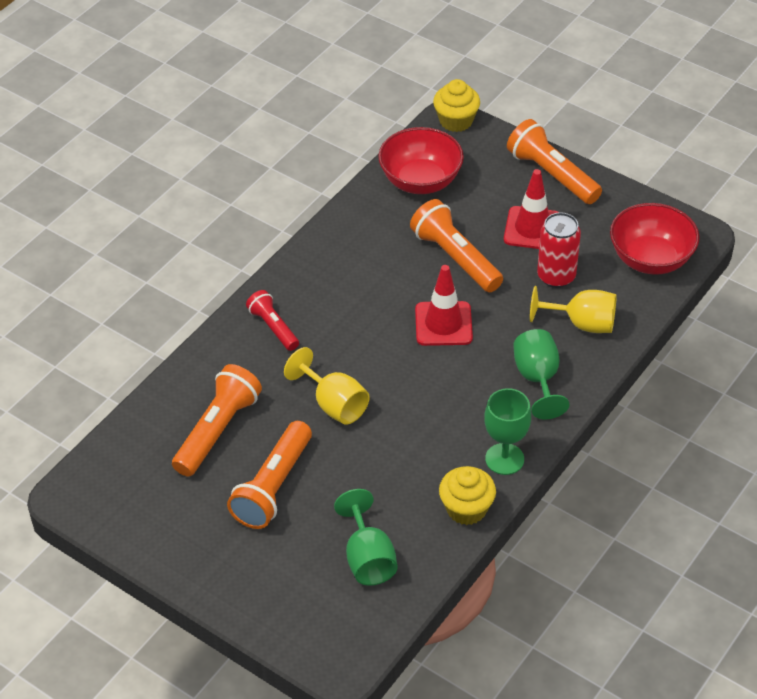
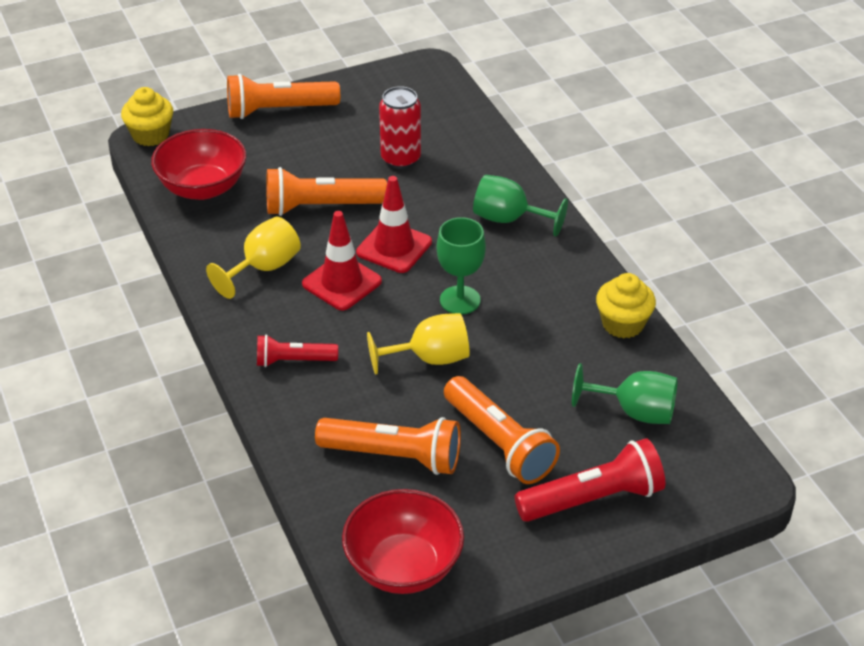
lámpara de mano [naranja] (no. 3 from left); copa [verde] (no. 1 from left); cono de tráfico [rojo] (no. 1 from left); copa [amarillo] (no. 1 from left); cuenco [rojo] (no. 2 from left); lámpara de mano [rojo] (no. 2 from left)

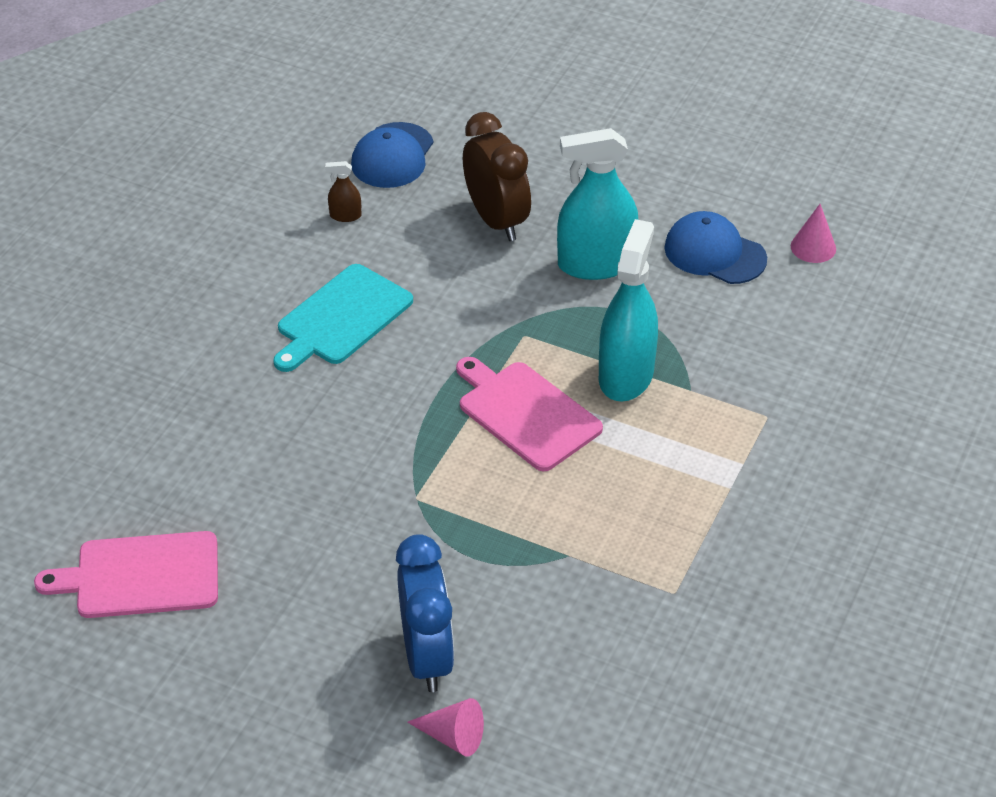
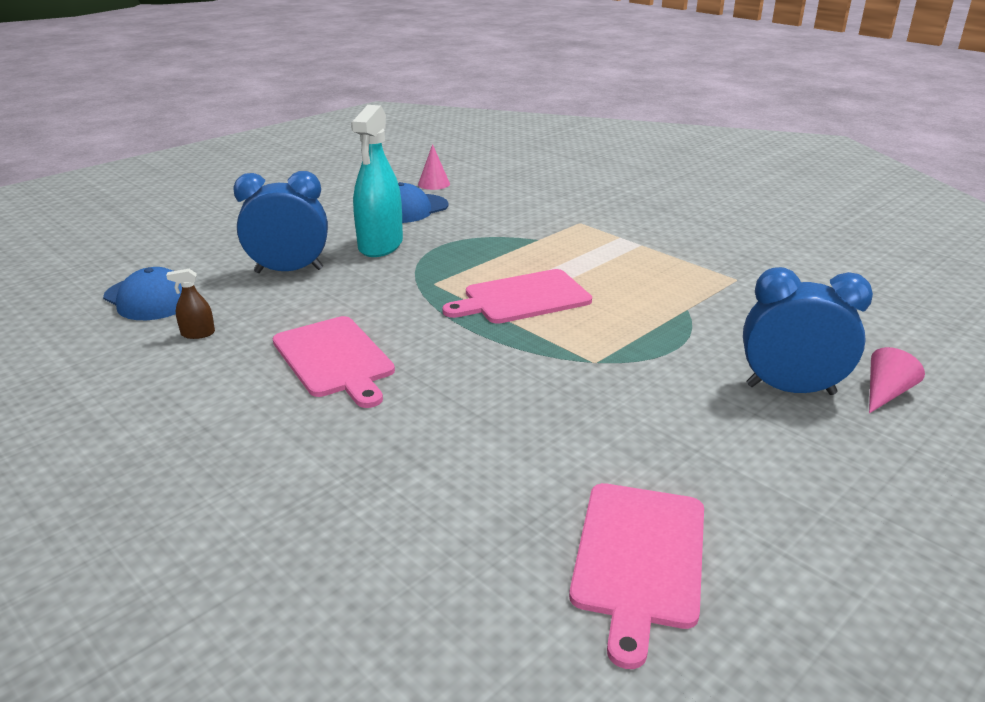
tabla de cortar [rosa] (no. 1 from left); pulverizador [marrón]; despertador [azul] (no. 1 from left); pulverizador [turquesa] (no. 2 from left in the first image)

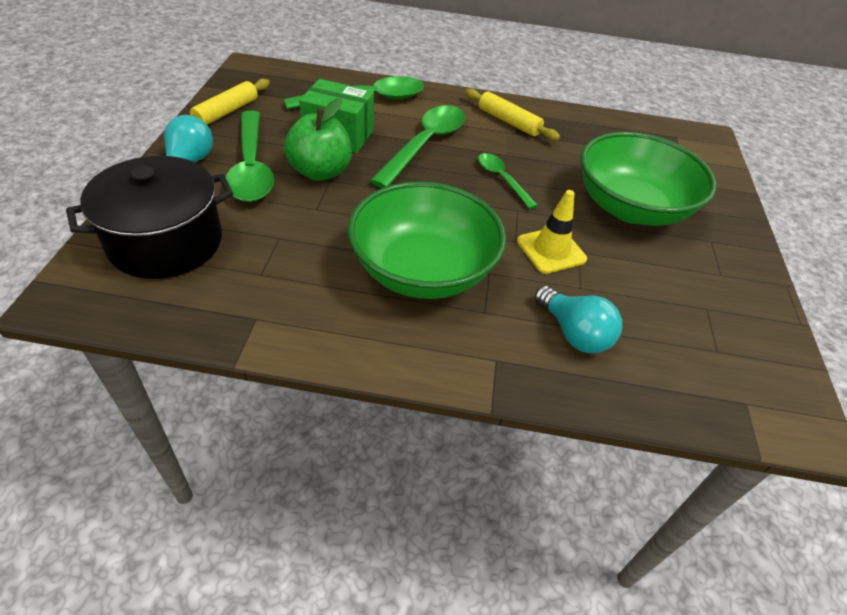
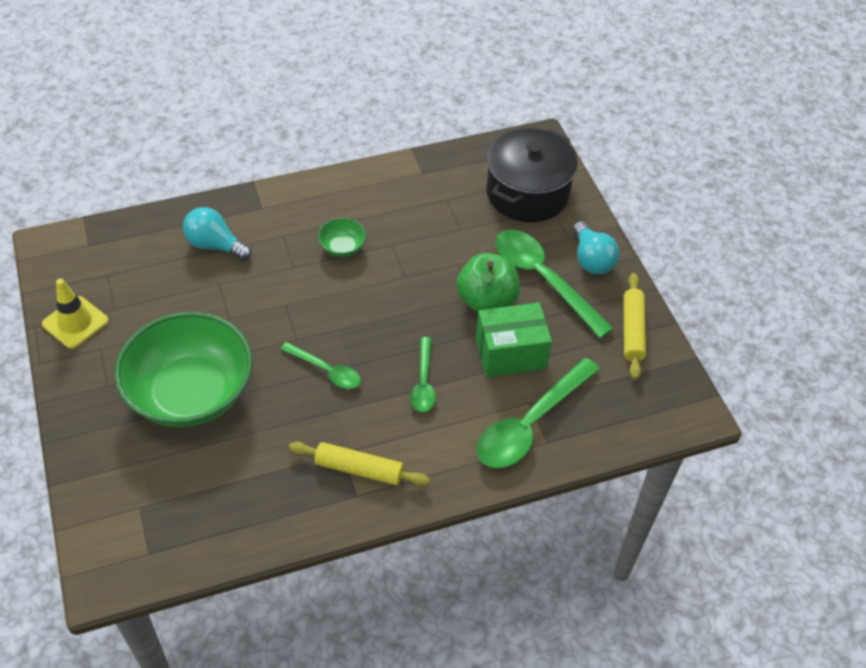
cuenco [verde] (no. 2 from left); cuchara [verde] (no. 2 from left); cono de tráfico [amarillo]

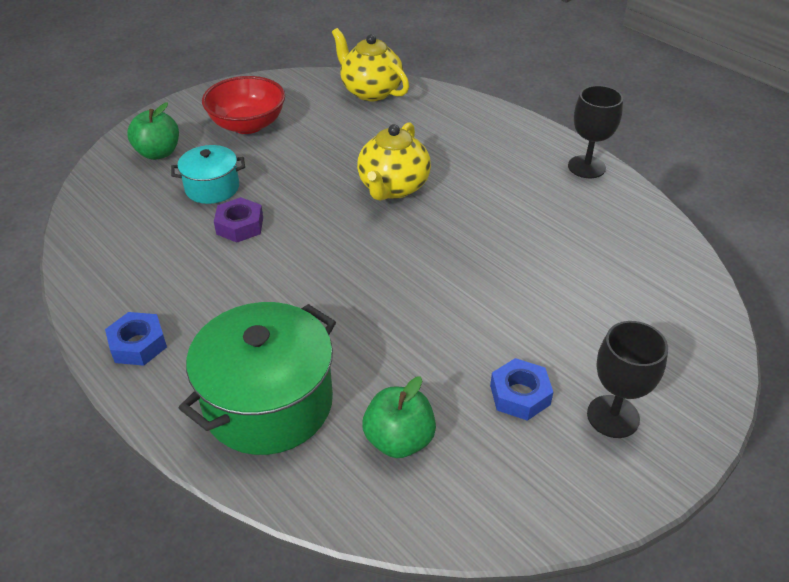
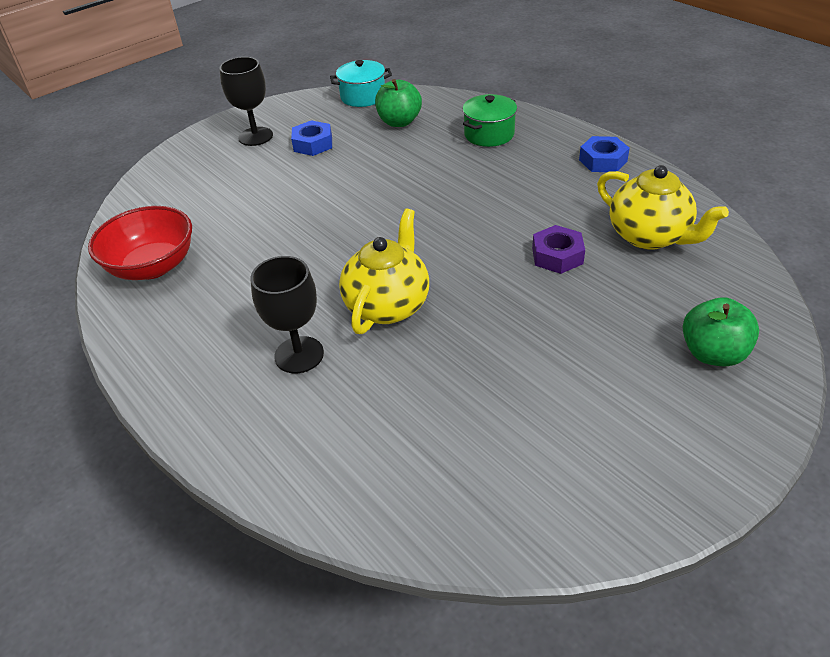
olla [turquesa]; olla [verde]; cuenco [rojo]; tetera [amarillo] (no. 2 from left); copa [negro] (no. 2 from left)

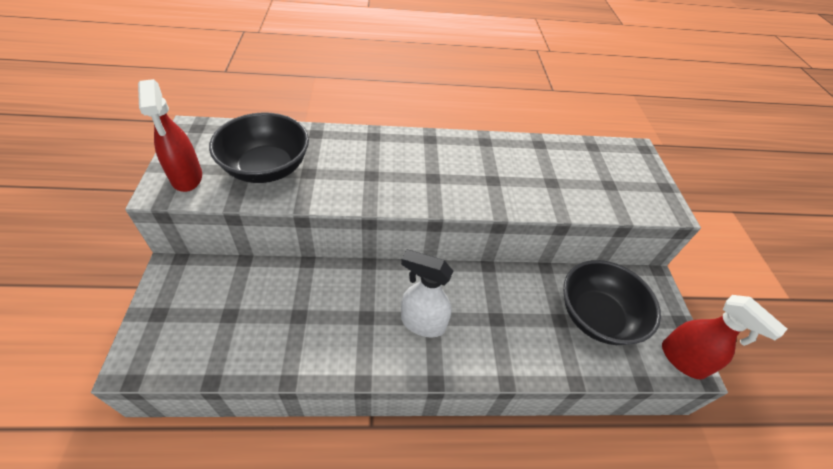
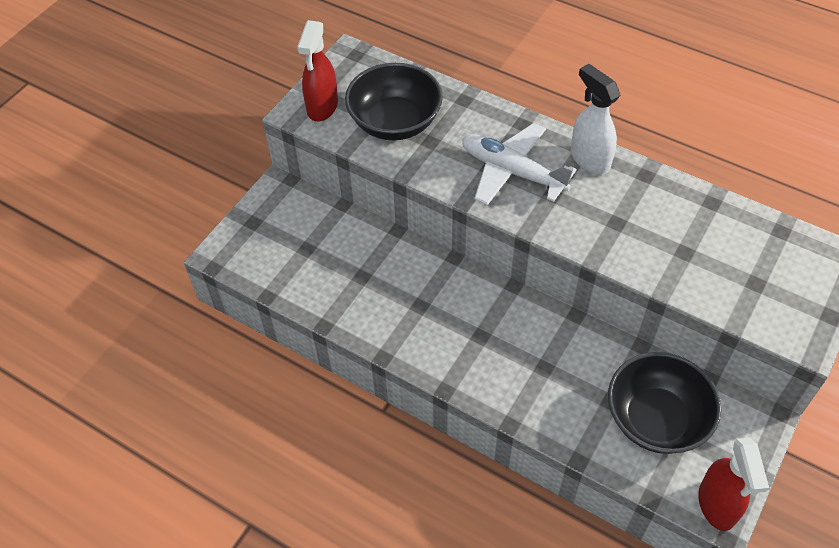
pulverizador [blanco]; avión [blanco]

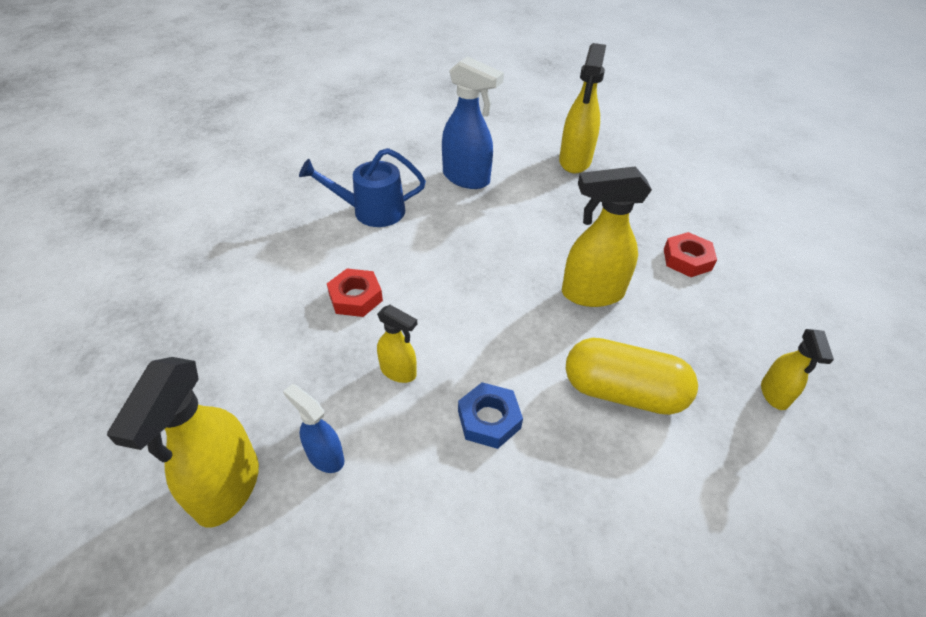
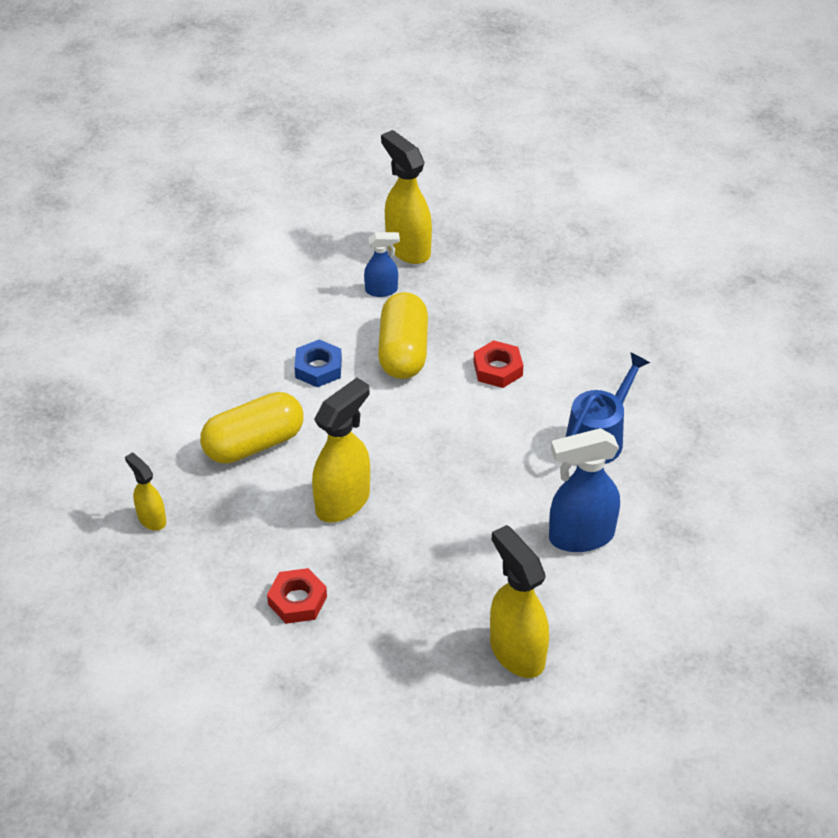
cápsula [amarillo] (no. 2 from left)

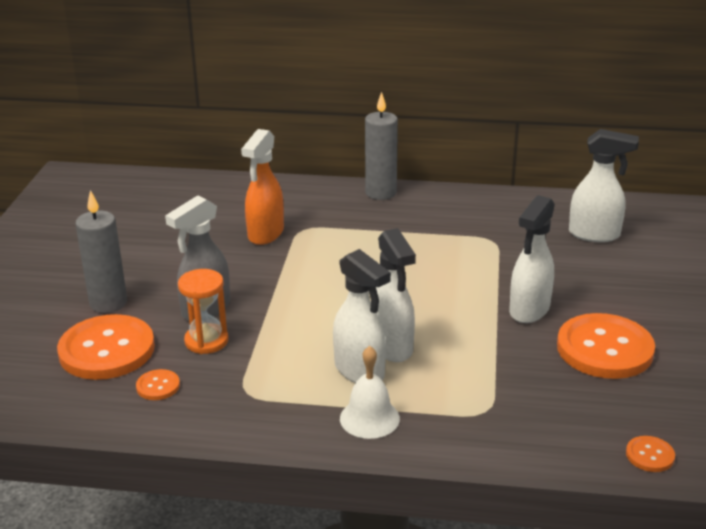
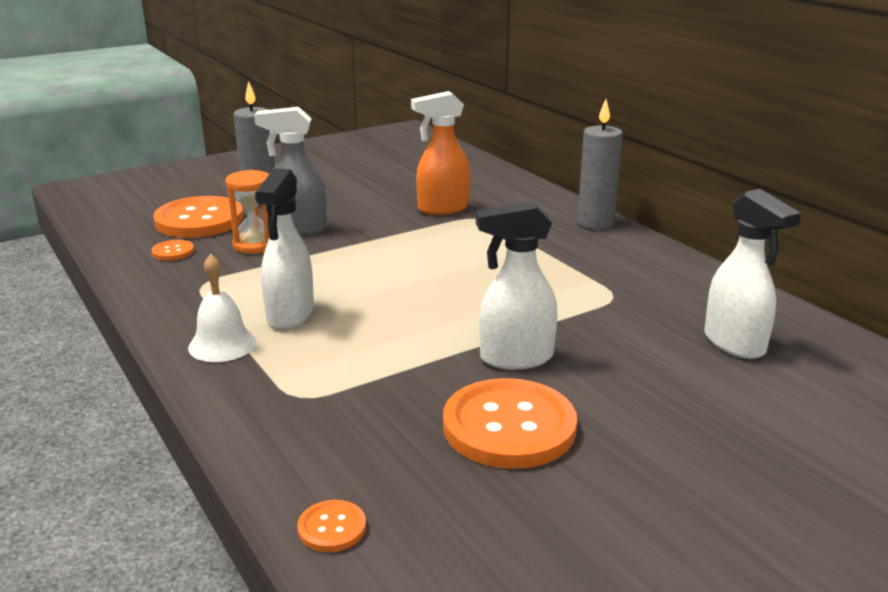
pulverizador [blanco] (no. 2 from left in the first image)

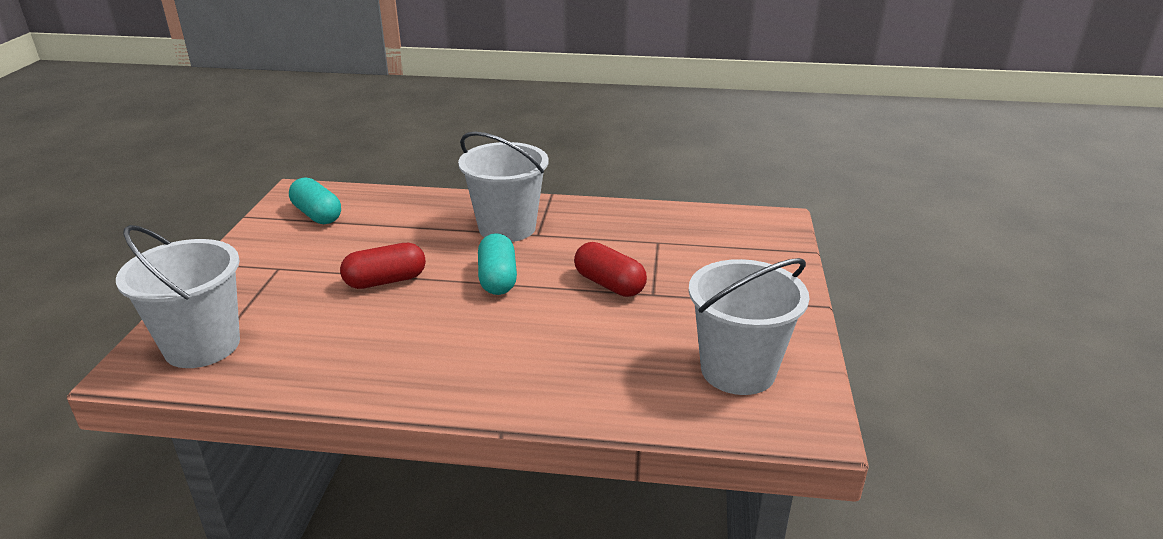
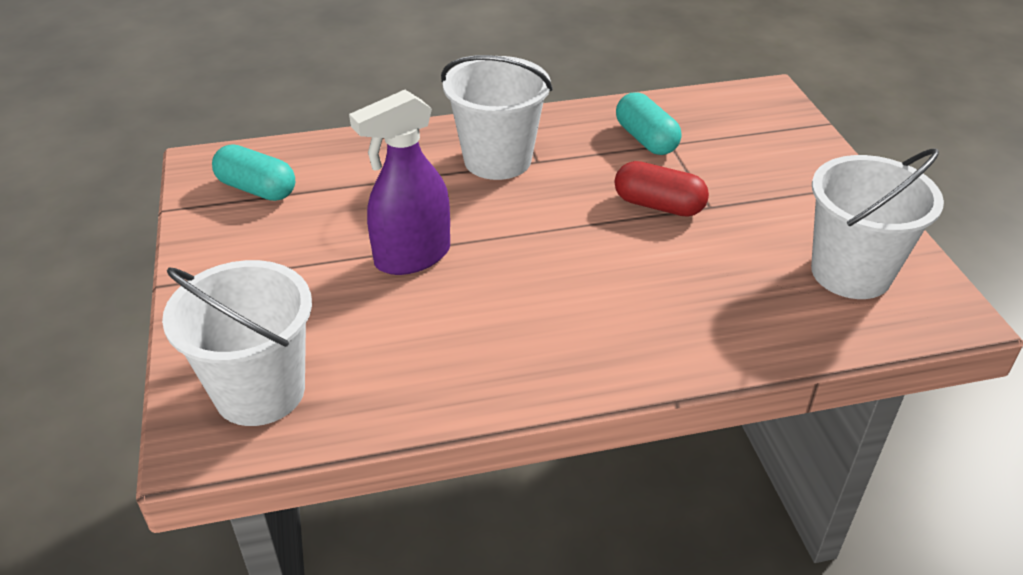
pulverizador [morado]; cápsula [turquesa] (no. 2 from left)

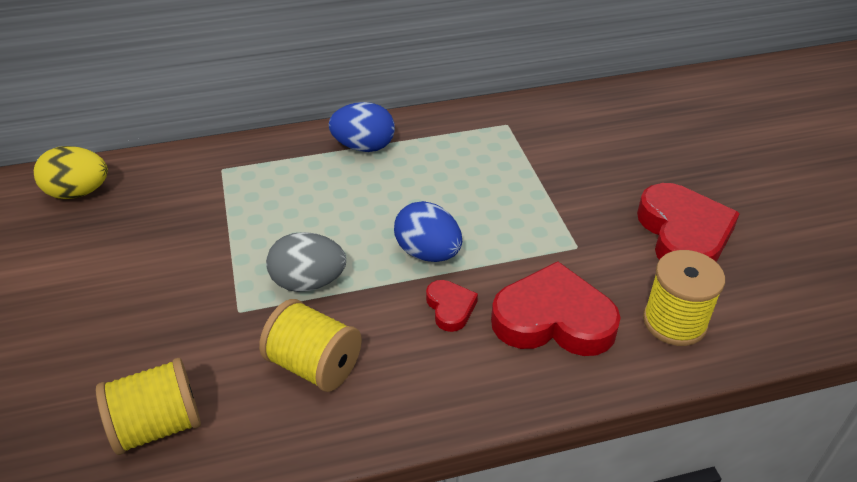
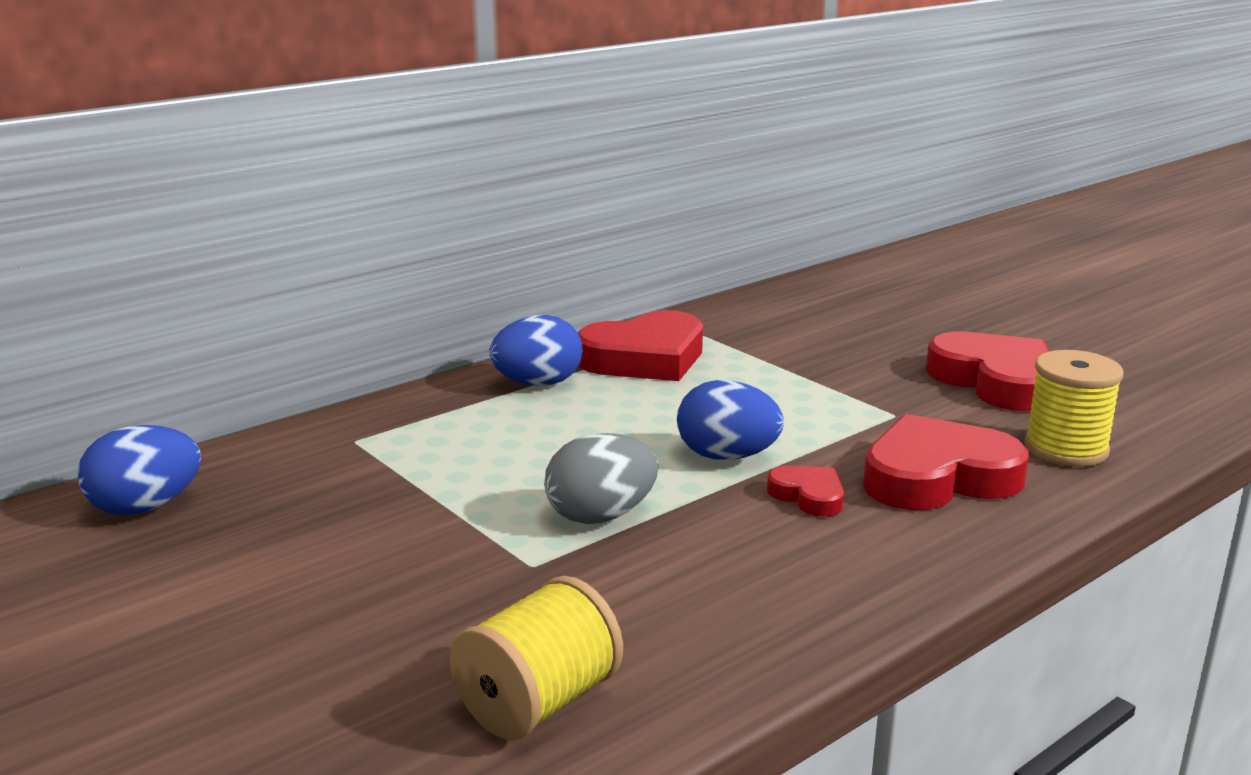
huevo [azul] (no. 1 from left); carrete [amarillo] (no. 2 from left in the first image); corazón [rojo] (no. 1 from left)

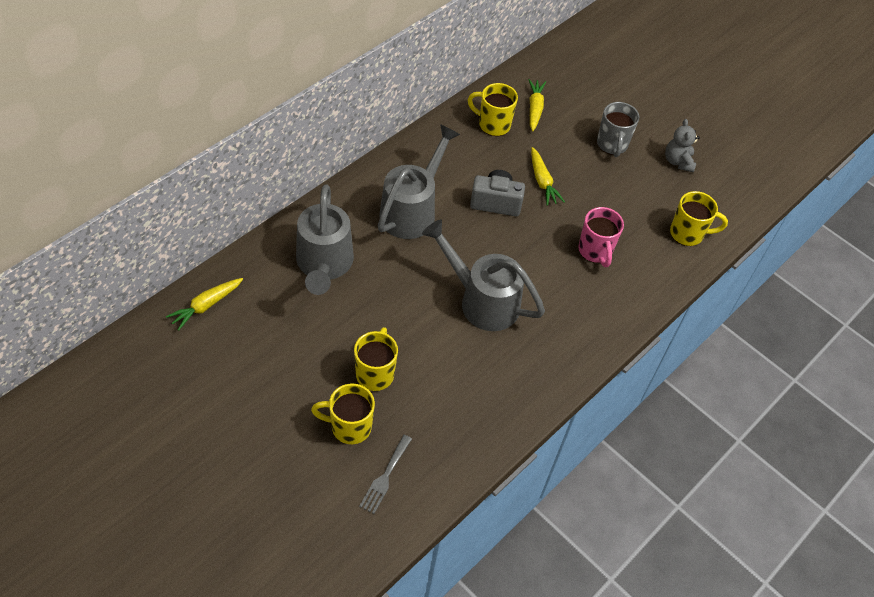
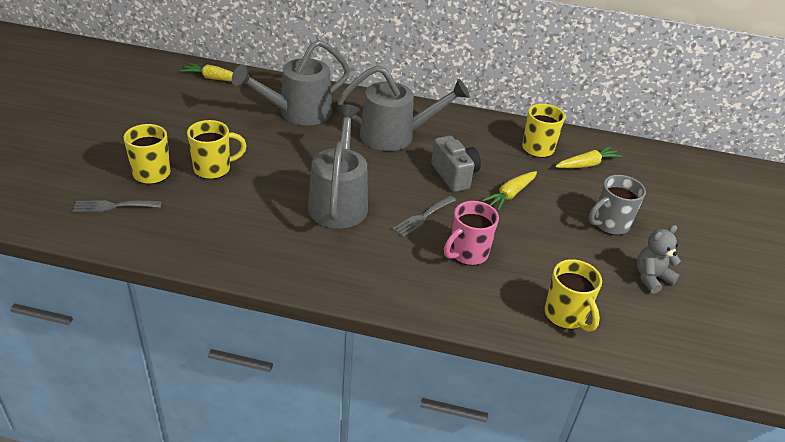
tenedor [gris] (no. 2 from left)

